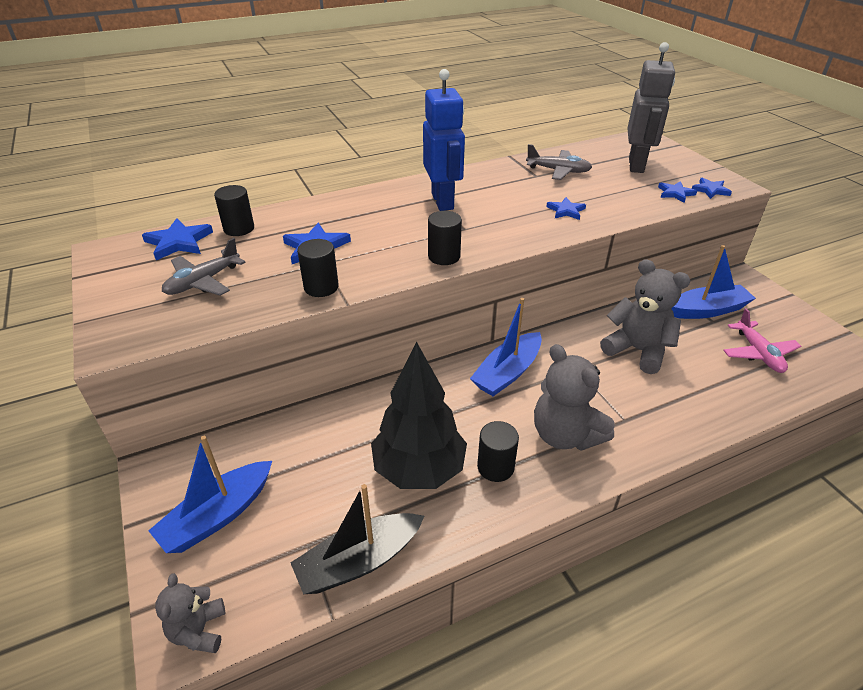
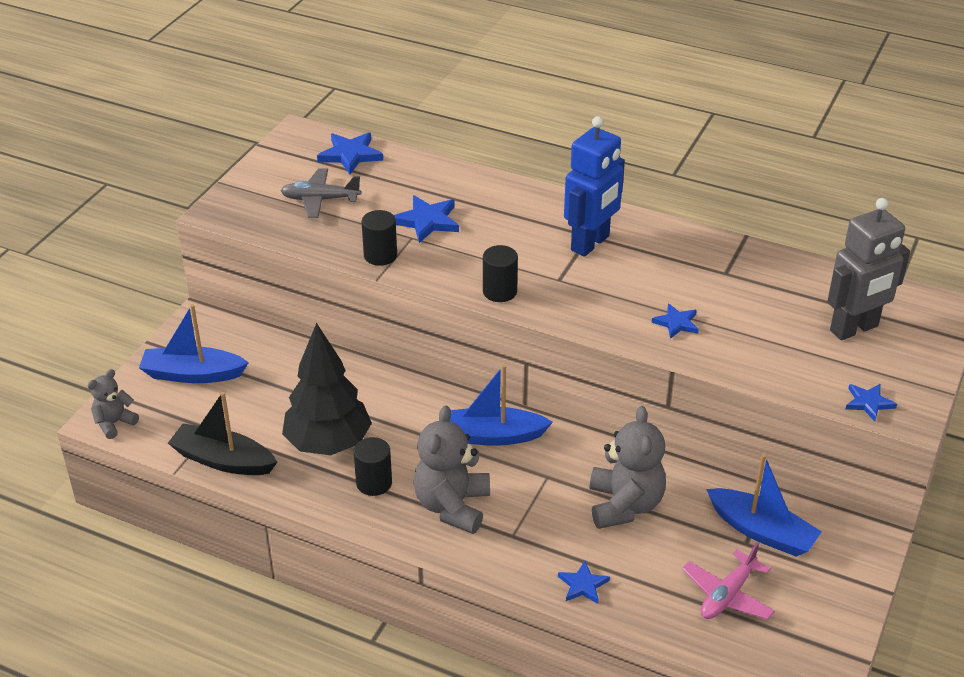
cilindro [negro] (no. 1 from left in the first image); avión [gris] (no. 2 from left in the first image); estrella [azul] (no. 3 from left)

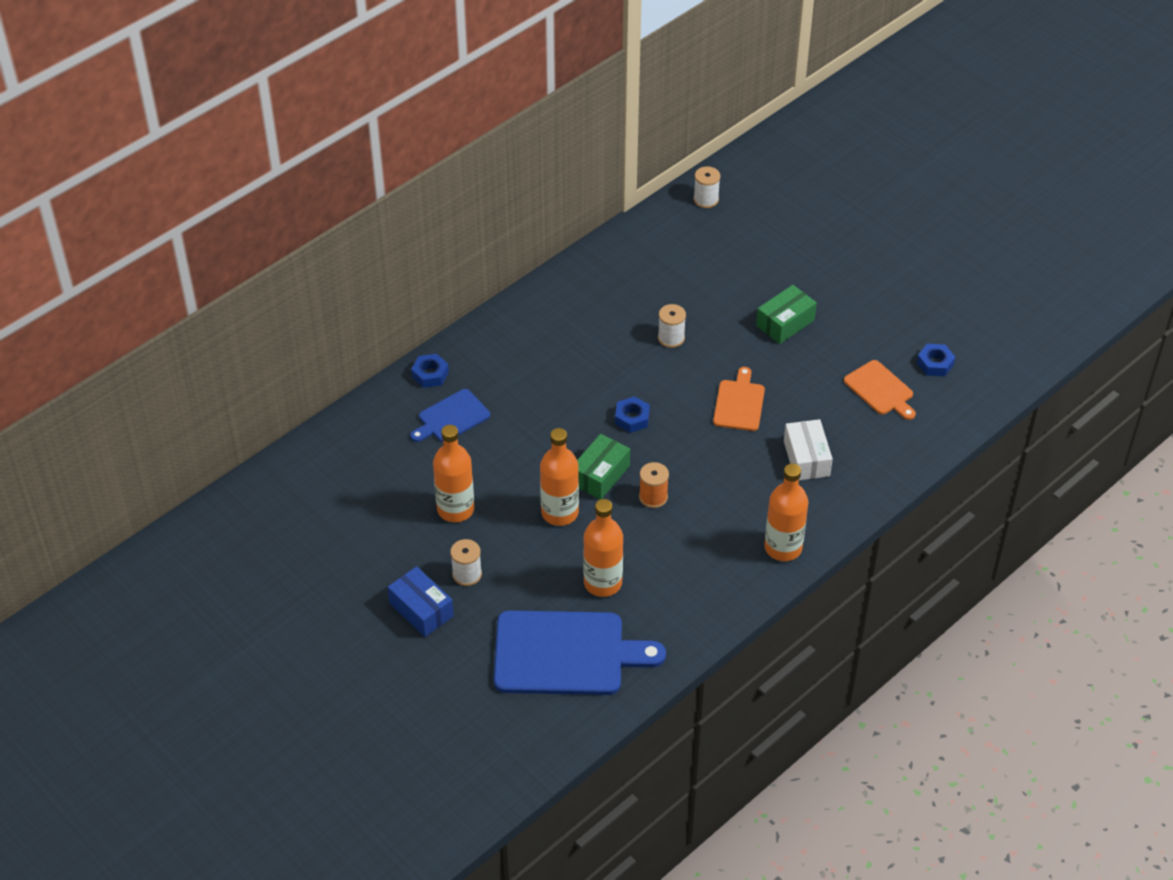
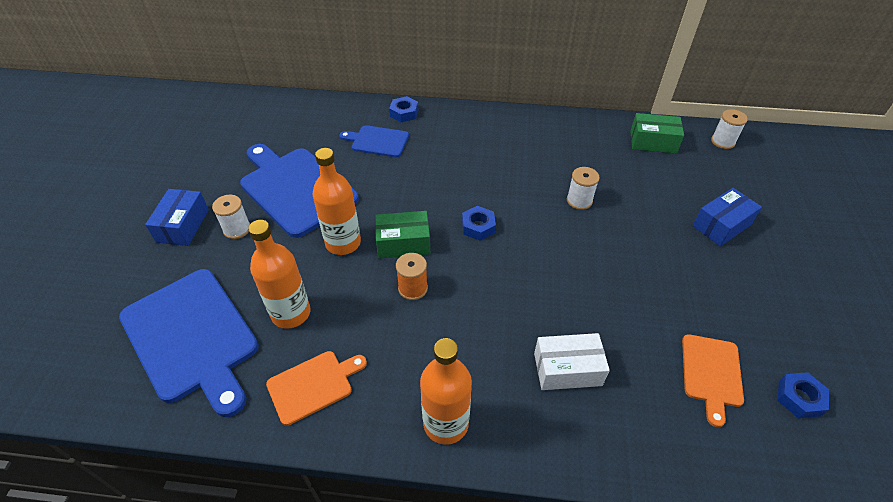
tabla de cortar [azul] (no. 2 from left); tabla de cortar [naranja] (no. 1 from left); caja [verde] (no. 2 from left); caja [blanco]; caja [azul] (no. 2 from left)

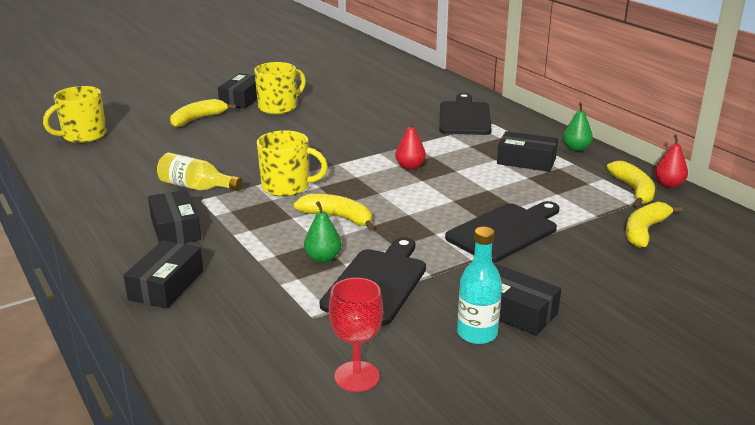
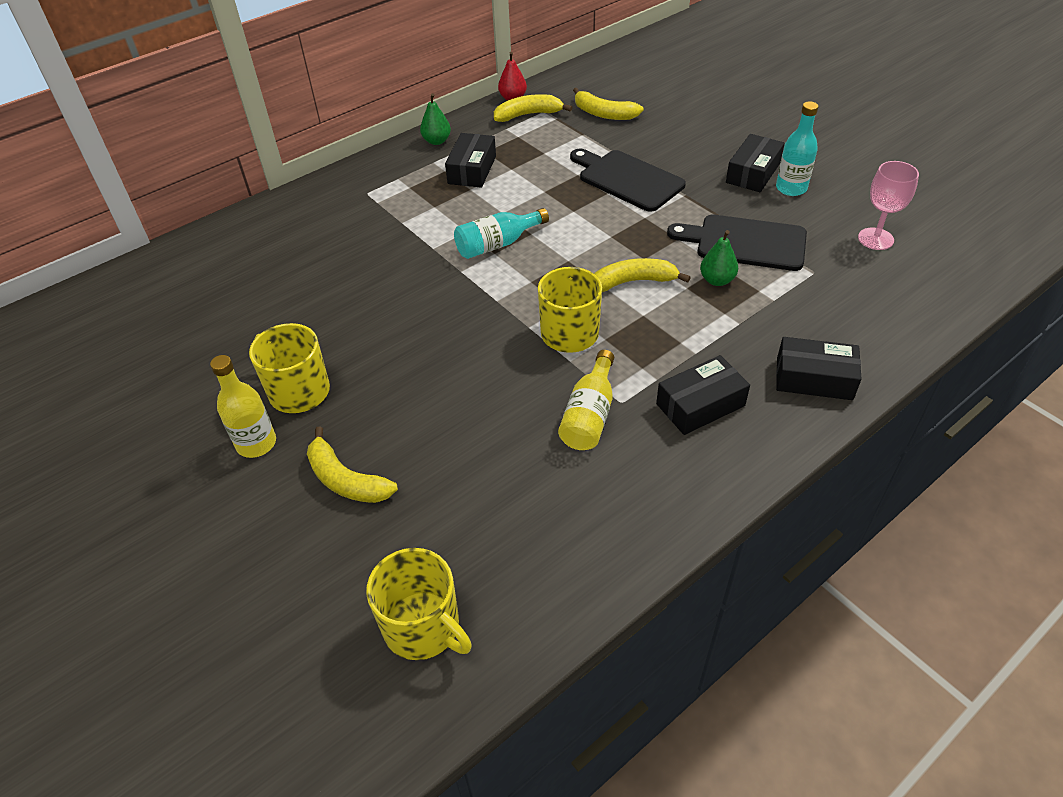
botella [amarillo] (no. 1 from left); plátano [amarillo] (no. 4 from left); copa [rosa]; botella [turquesa] (no. 1 from left); tabla de cortar [negro] (no. 2 from left in the first image)

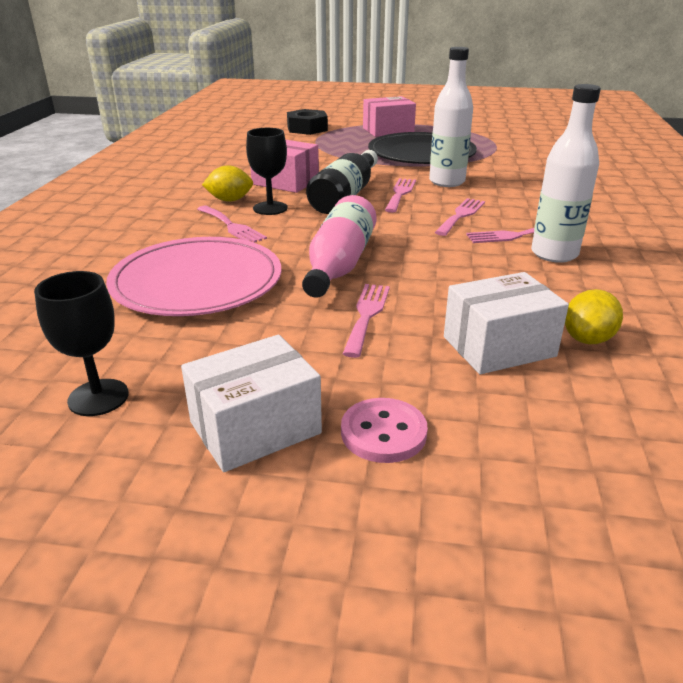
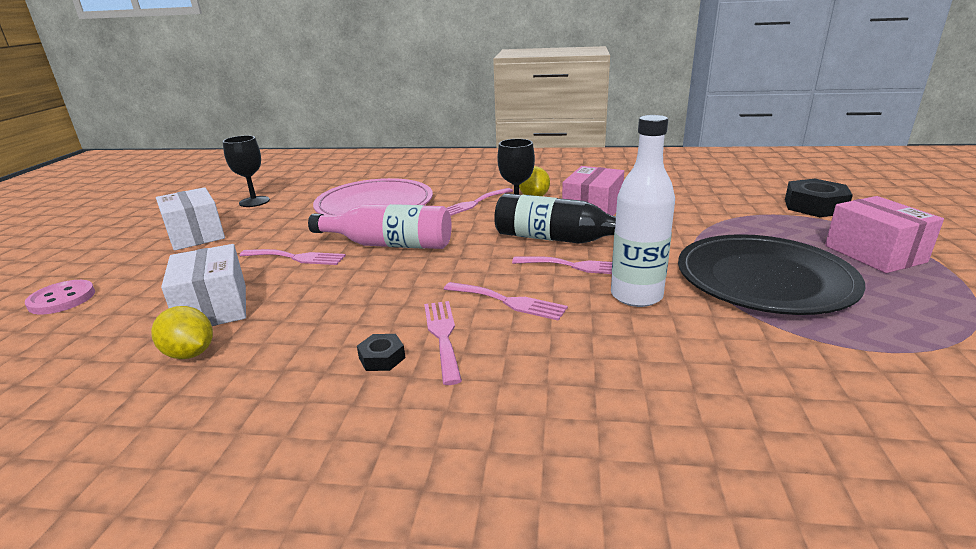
botón [rosa]; tuerca [negro] (no. 1 from left)

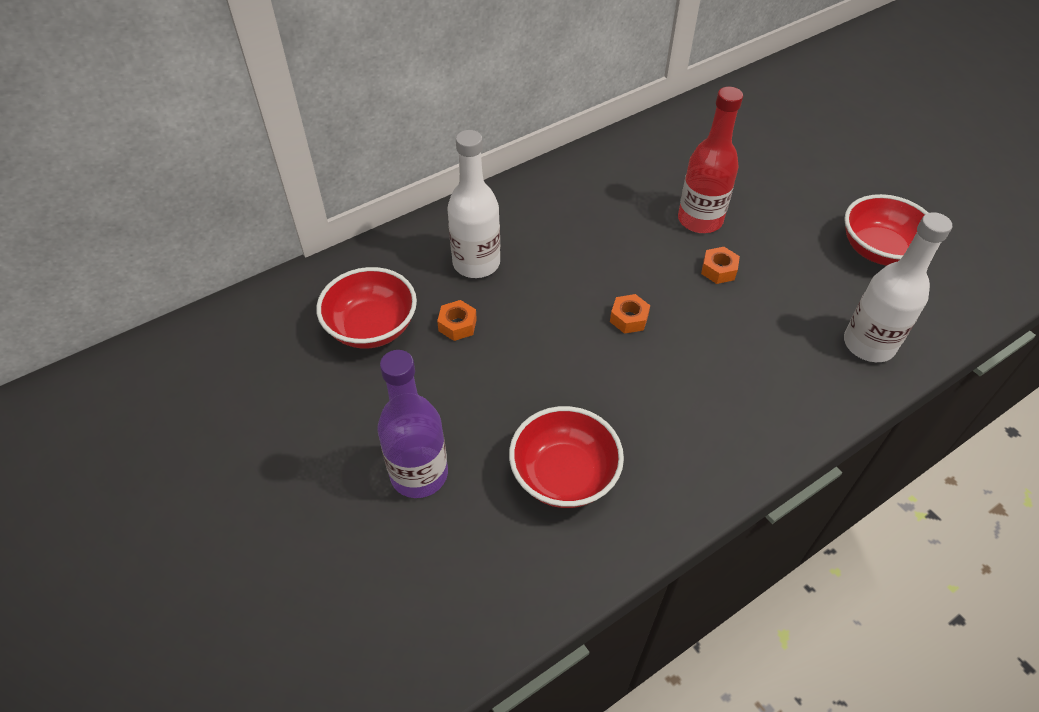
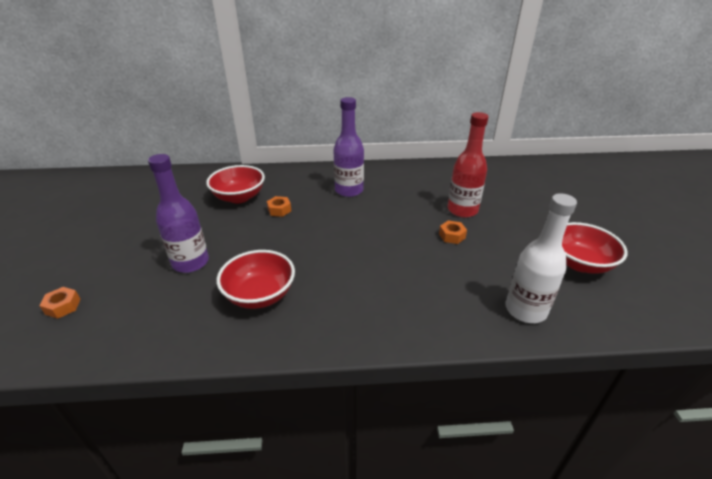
botella [blanco] (no. 1 from left in the first image); tuerca [naranja] (no. 1 from left); botella [morado] (no. 2 from left)

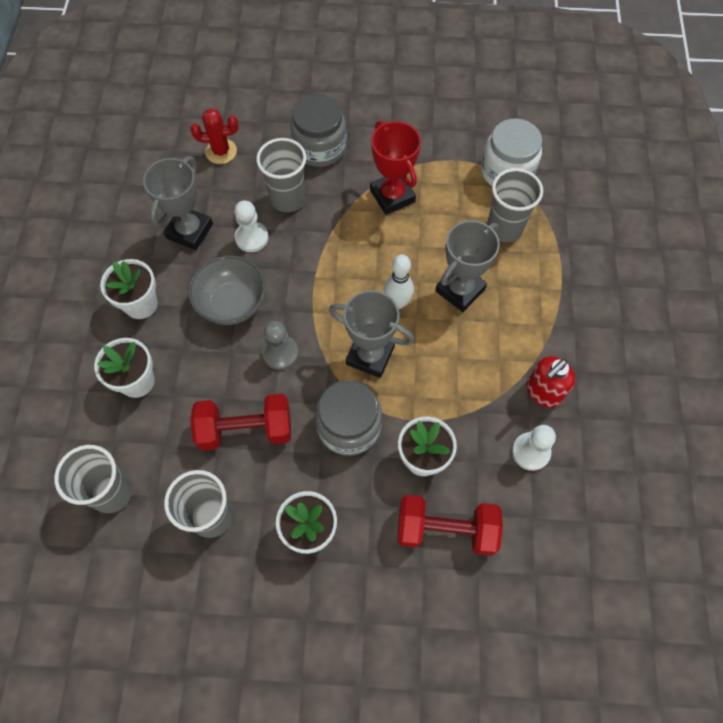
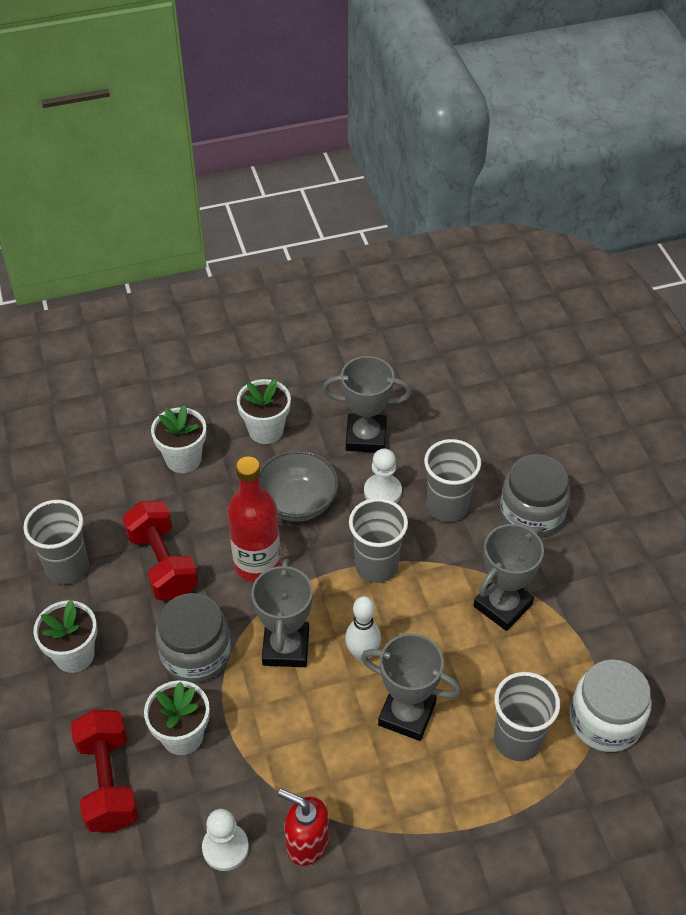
vaso [gris] (no. 2 from left); cactus [rojo]; botella [rojo]; trofeo [gris] (no. 4 from left)

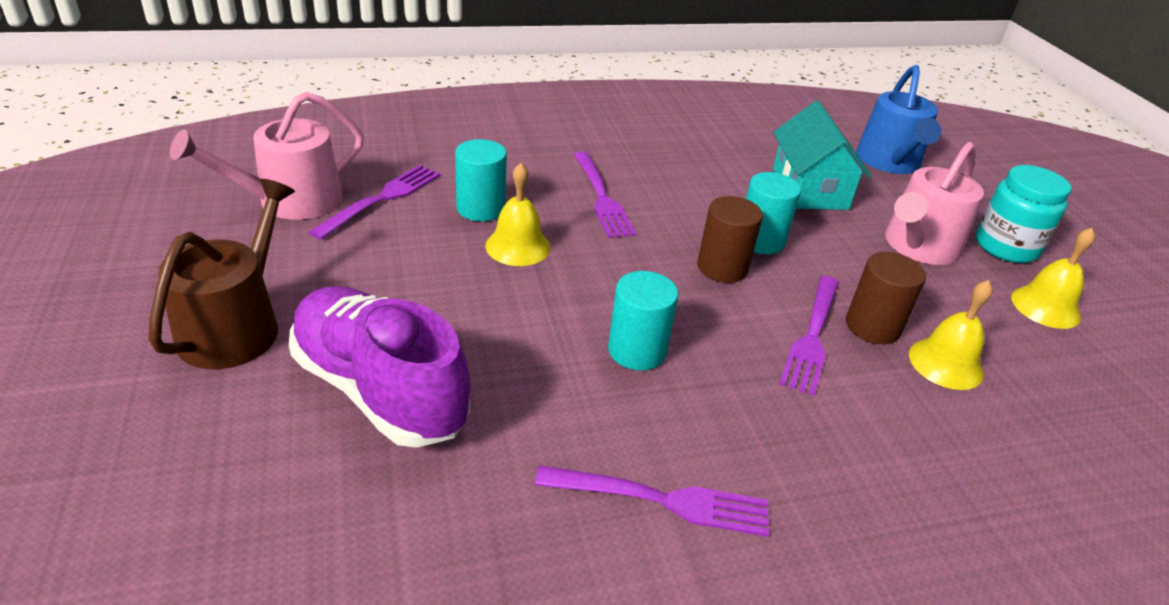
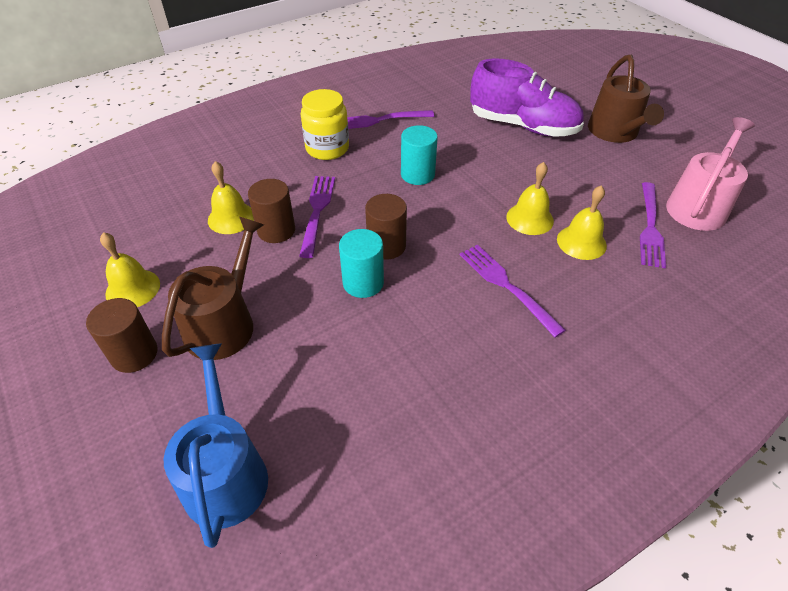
campana [amarillo] (no. 4 from left); casa [turquesa]; regadera [marrón] (no. 1 from left); cilindro [marrón] (no. 1 from left); tarro [amarillo]

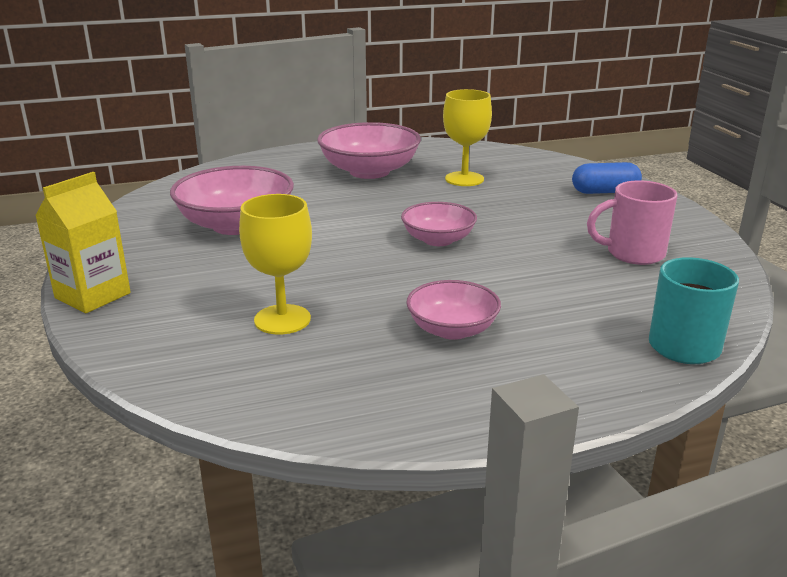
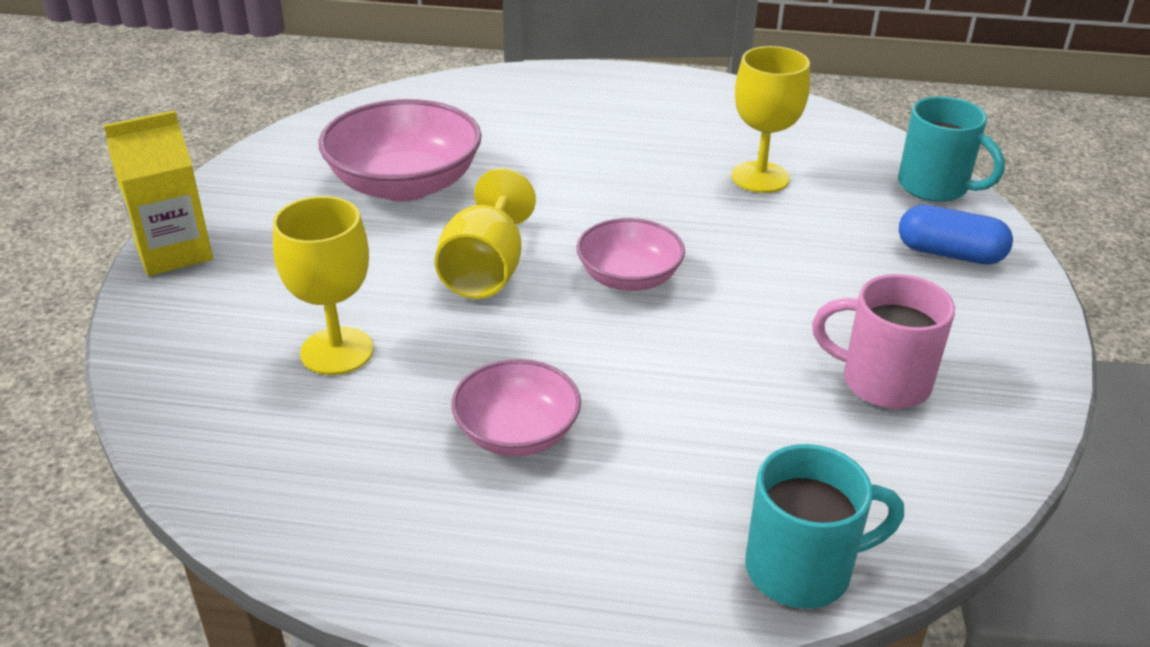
cuenco [rosa] (no. 2 from left in the first image); copa [amarillo] (no. 2 from left); taza [turquesa] (no. 2 from left)

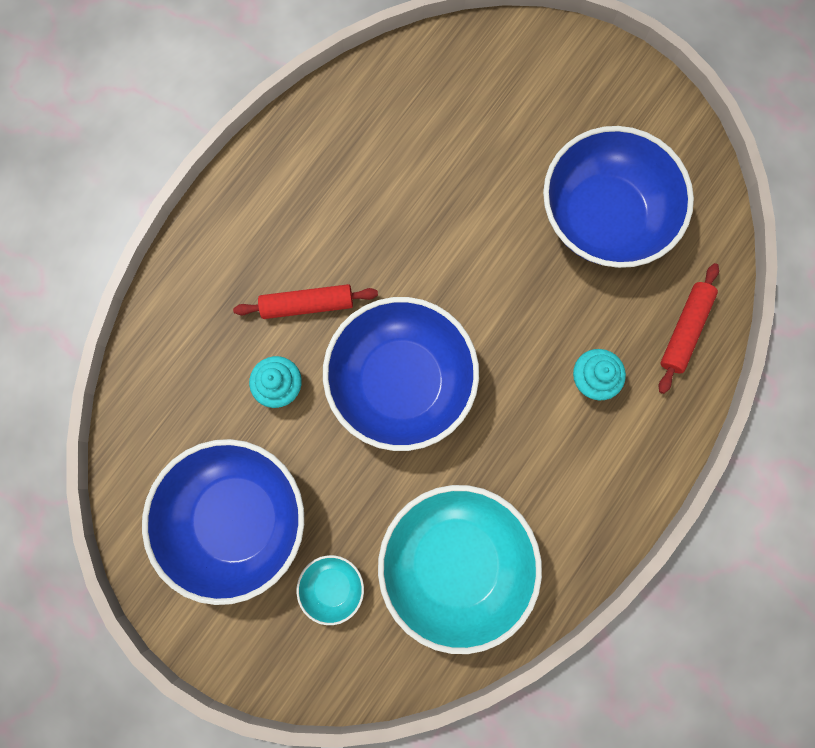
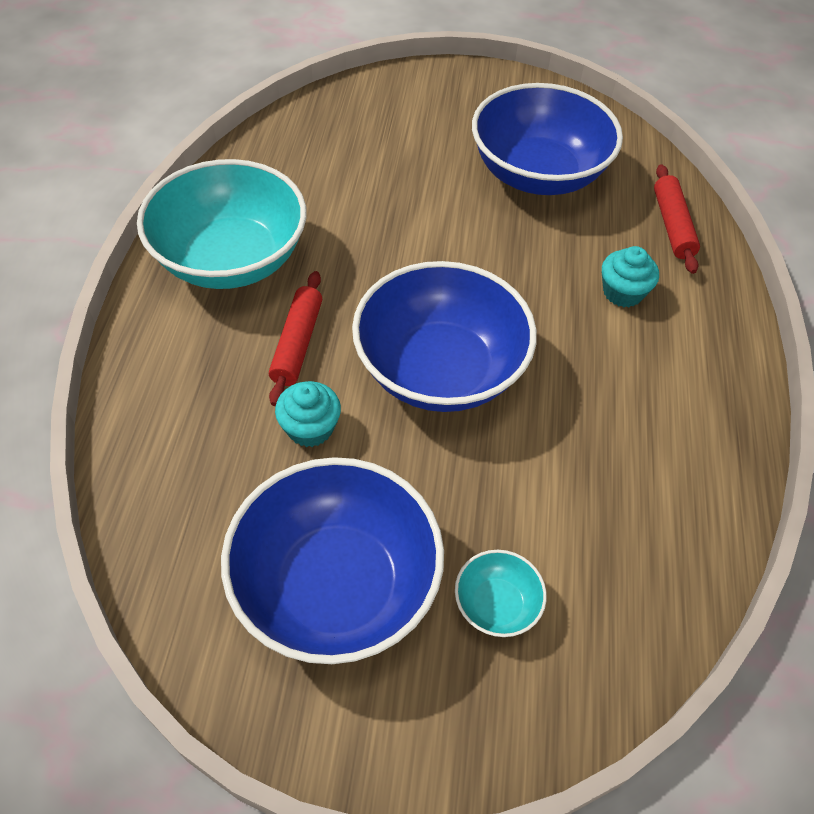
rodillo [rojo] (no. 1 from left); cuenco [turquesa] (no. 1 from left)

